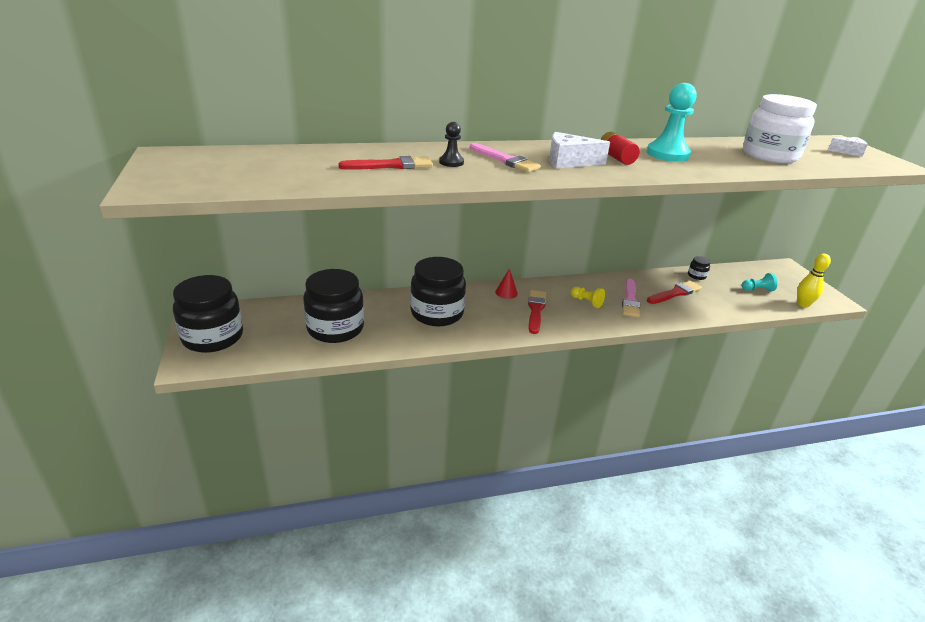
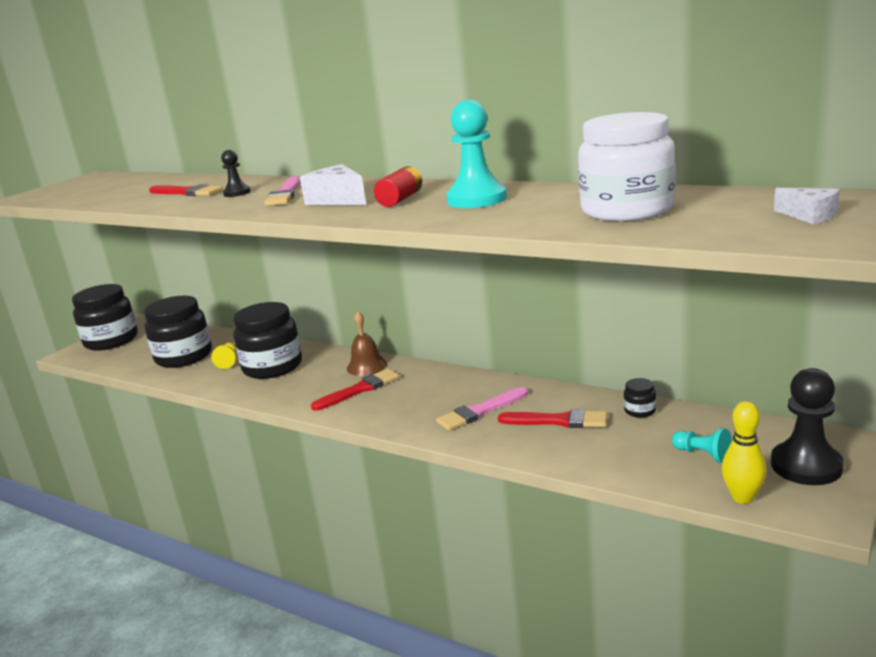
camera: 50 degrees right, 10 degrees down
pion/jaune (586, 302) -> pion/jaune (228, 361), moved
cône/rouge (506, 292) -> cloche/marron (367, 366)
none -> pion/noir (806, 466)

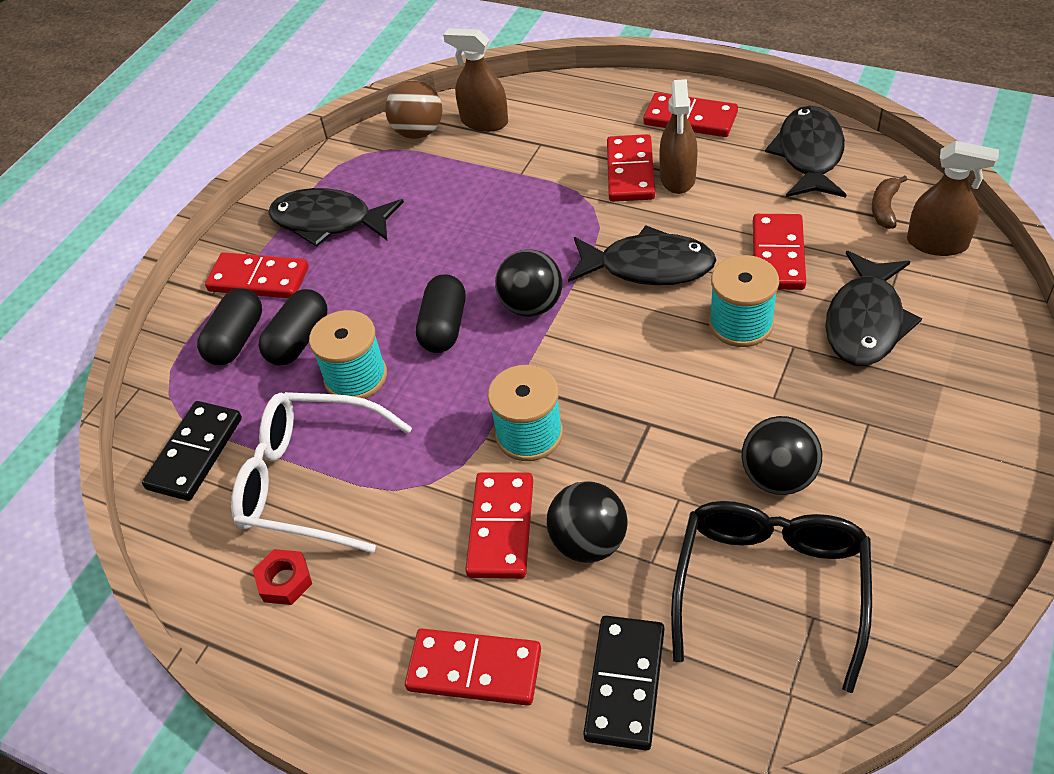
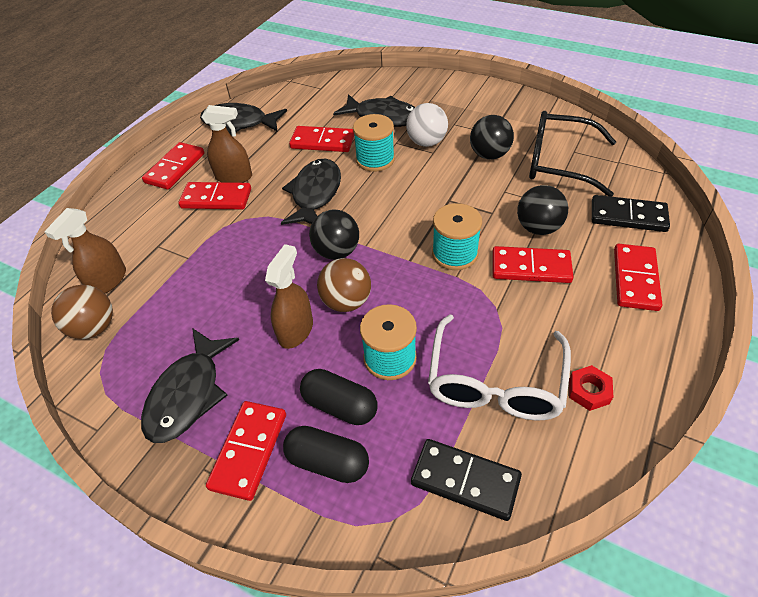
camera: 90 degrees left, 0 degrees up
vaporisateur/marron (937, 243) -> vaporisateur/marron (295, 330), moved
gélule/noir (444, 327) -> balle/marron (346, 302)
none -> balle/blanc (426, 142)
banane/marron (884, 208) -> none

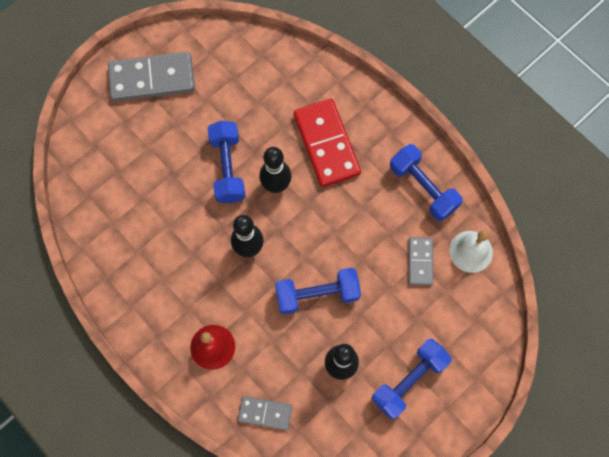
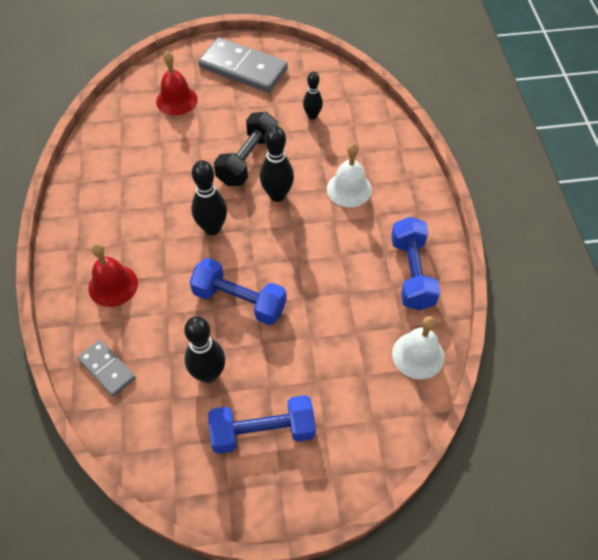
camera: 35 degrees right, 15 degrees down
none -> cloche/rouge (176, 100)
haltère/bleu (227, 168) -> haltère/noir (248, 160)
none -> quille/noir (312, 116)
domino/rouge (327, 144) -> cloche/blanc (349, 189)
domino/gris (420, 261) -> none

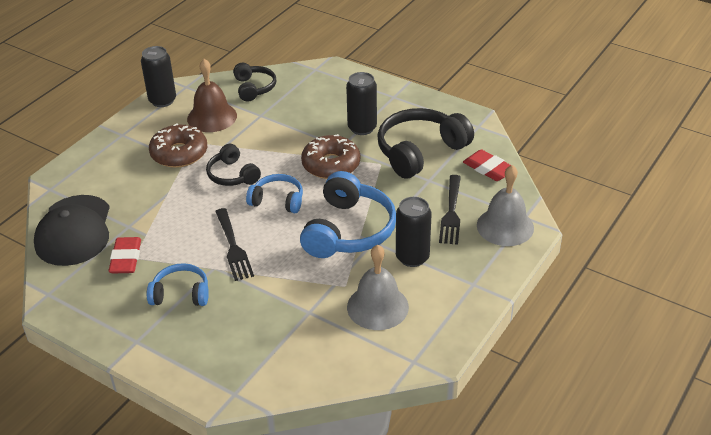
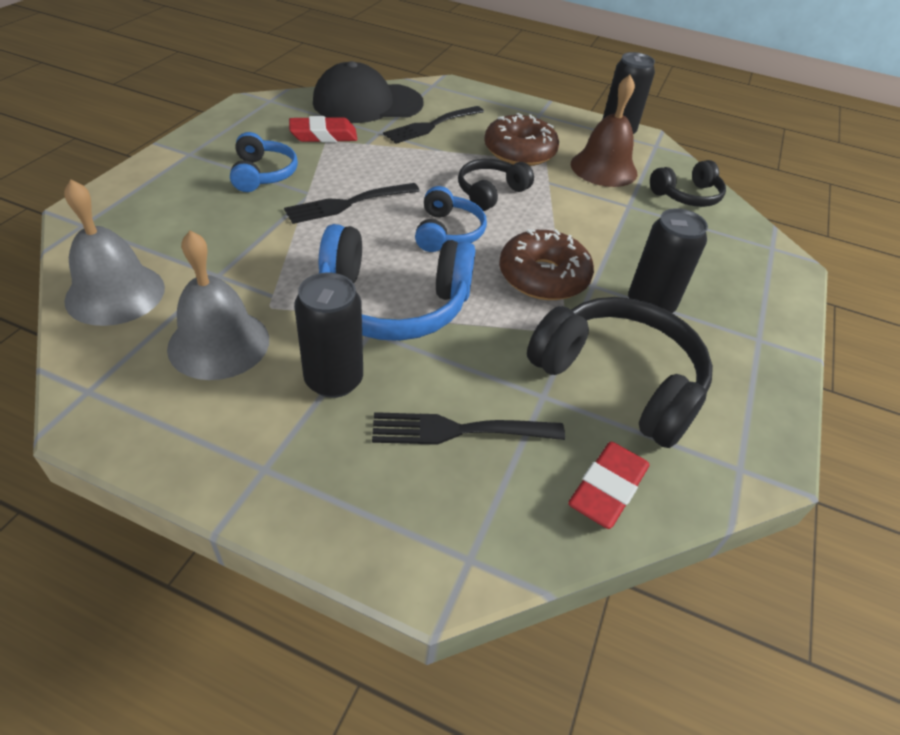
camera: 75 degrees right, 5 degrees up
cloche/gris (505, 226) -> cloche/gris (115, 293), moved
none -> fourchette/noir (432, 125)

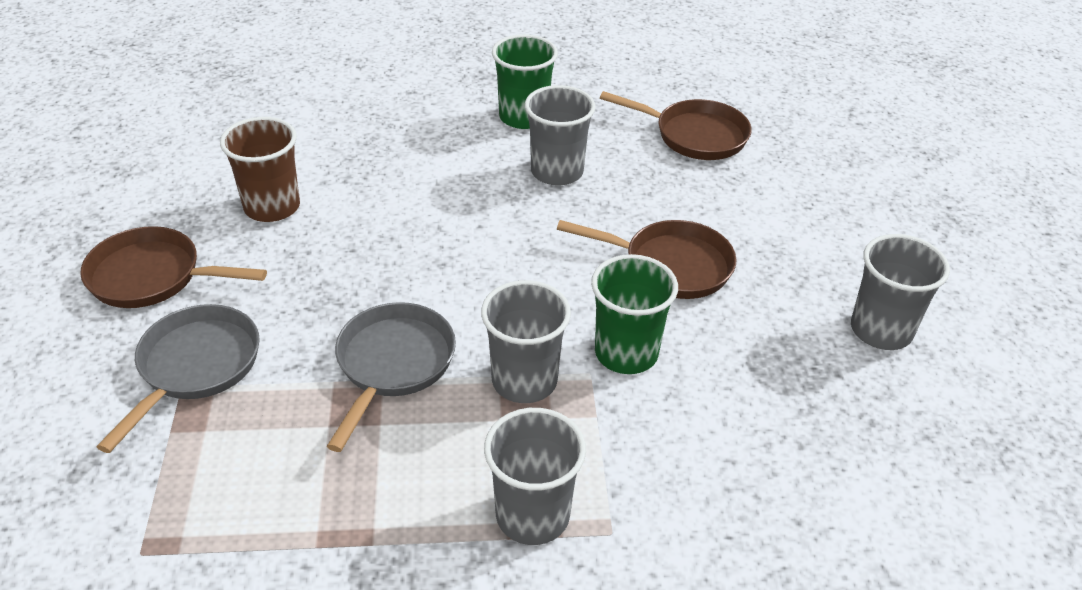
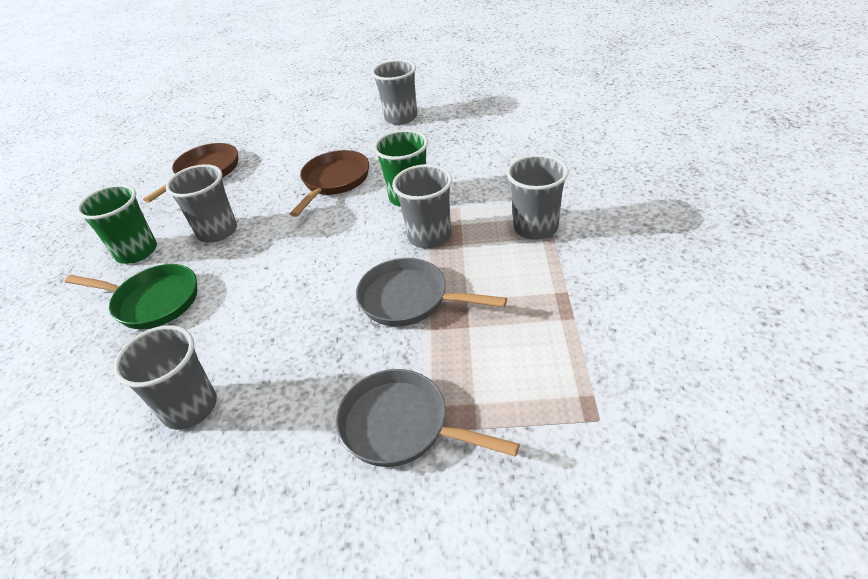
camera: 80 degrees left, 0 degrees up
none -> poêle/vert (153, 301)
gobelet/marron (272, 207) -> gobelet/gris (190, 407)
poêle/marron (152, 277) -> none

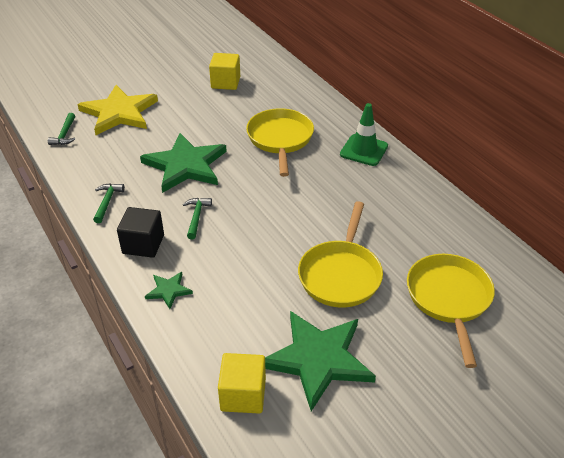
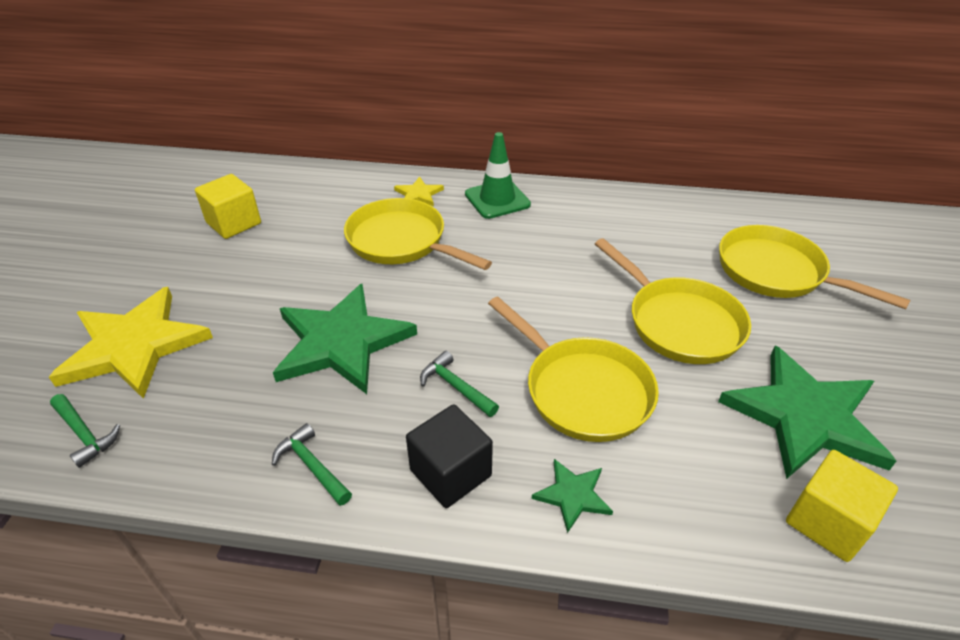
camera: 50 degrees left, 0 degrees up
none -> étoile/jaune (418, 194)
none -> poêle/jaune (582, 390)

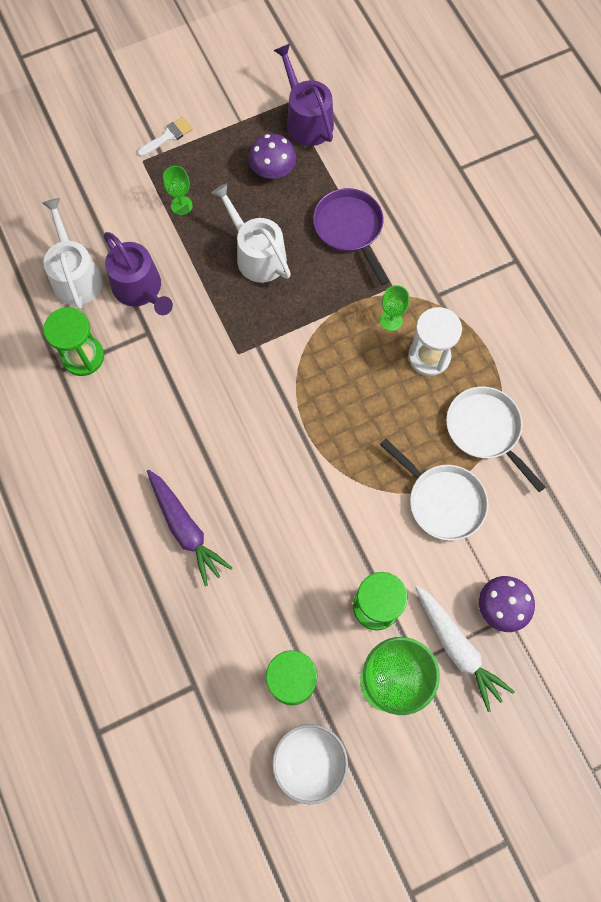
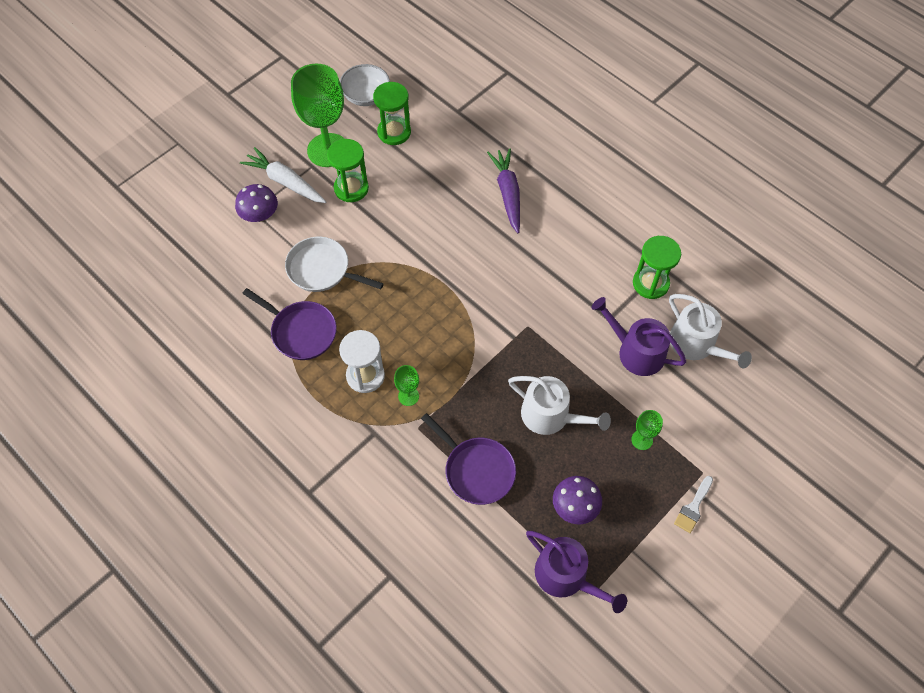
camera: 160 degrees right, 10 degrees down
poêle/blanc (485, 430) -> poêle/violet (301, 331)
carotte/violet (185, 529) -> carotte/violet (508, 193), 45 degrees clockwise

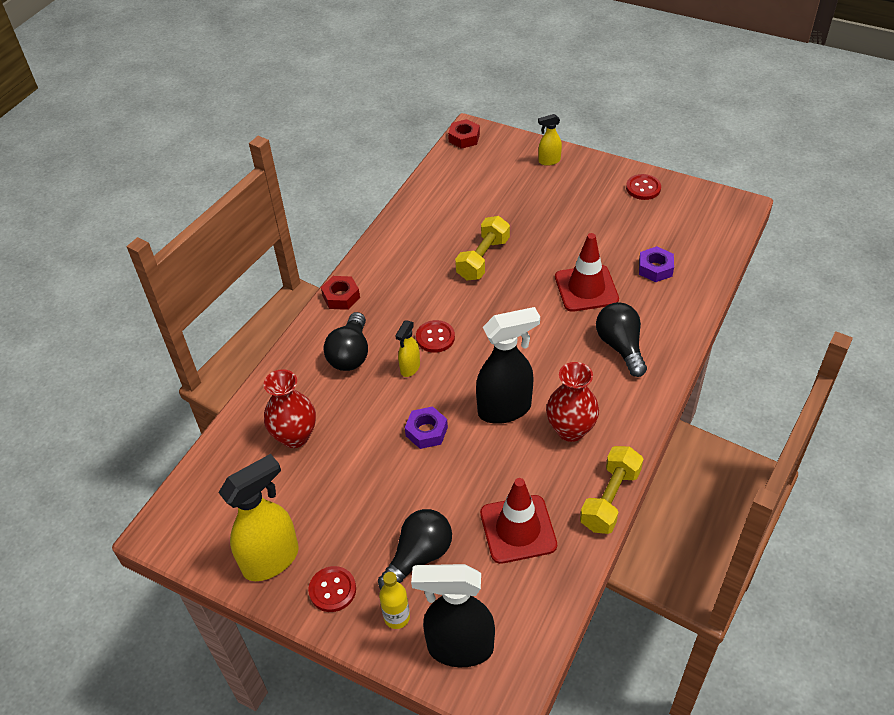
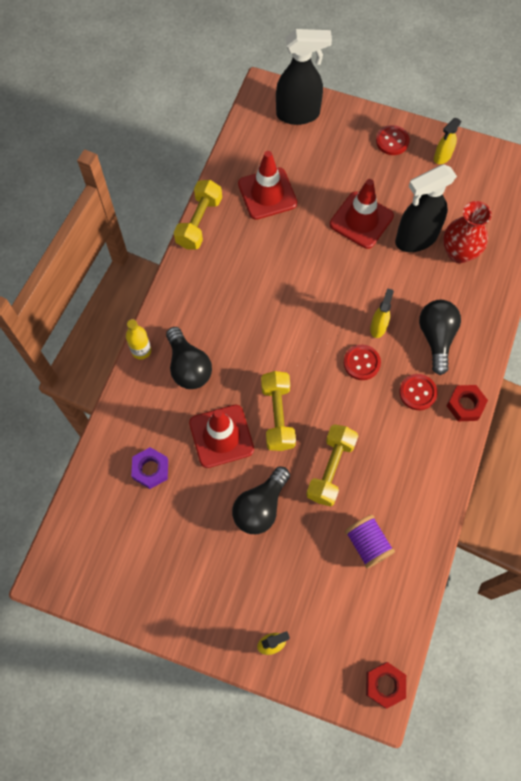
camera: 170 degrees right, 20 degrees up
bouteille/jaune (397, 617) -> bouteille/jaune (141, 350), moved
ampoule/noir (419, 556) -> ampoule/noir (260, 507), moved
none -> haltère/jaune (277, 416)
none -> cône de chantier/rouge (361, 220)
none -> bobine/violet (367, 544)
vaporisateur/noir (505, 409) -> vaporisateur/noir (415, 239), moved
bouton/rouge (643, 188) -> bouton/rouge (417, 392), moved
vaporisateur/jaune (272, 559) -> vaporisateur/jaune (442, 157), x0.51
écrou/violet (426, 431) -> none
vase/rouge (570, 430) -> none

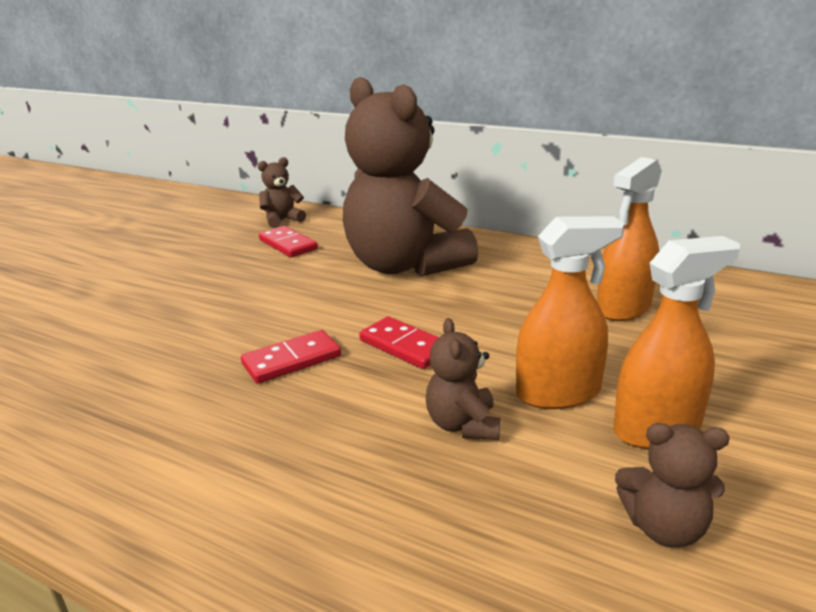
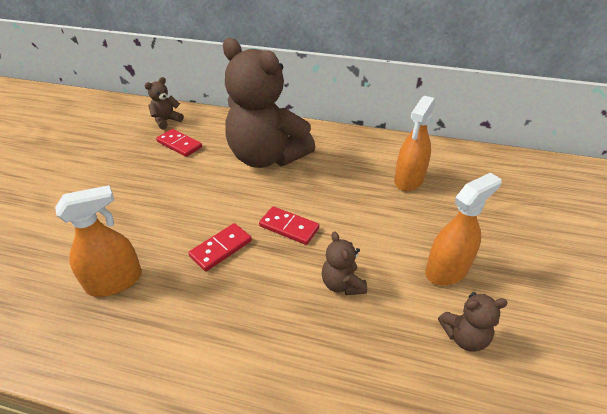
camera: 15 degrees left, 15 degrees up
vaporisateur/orange (558, 393) -> vaporisateur/orange (115, 281), moved

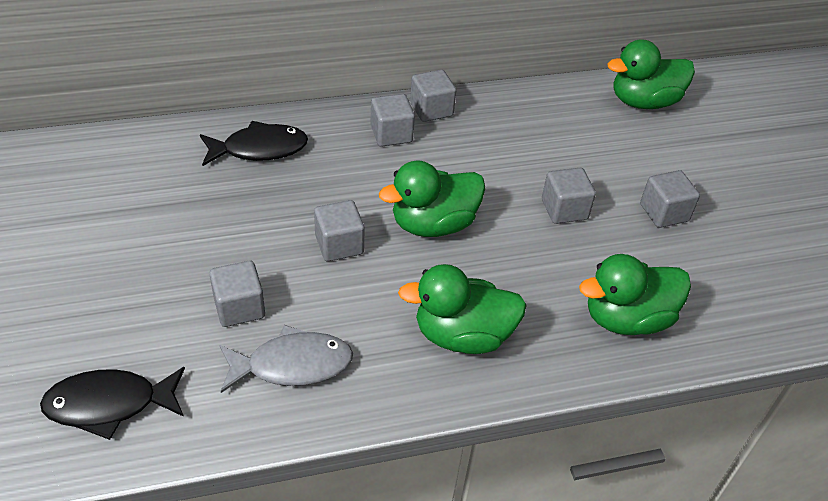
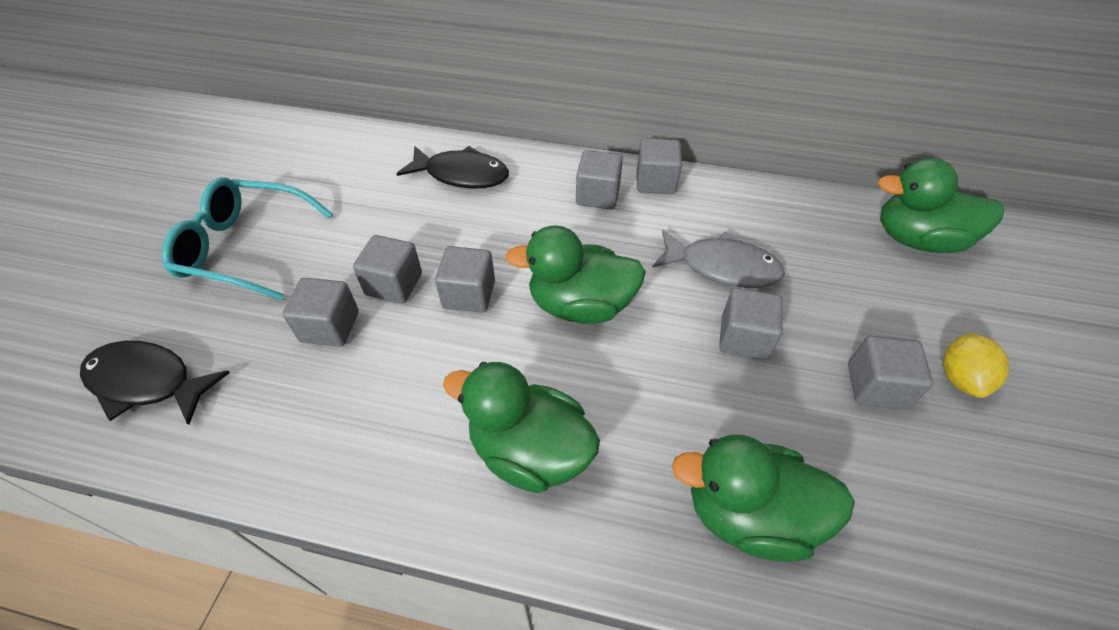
camera: 30 degrees right, 5 degrees up
none -> lunettes/turquoise (245, 247)
none -> cube/gris (394, 284)
poisson/gris (292, 365) -> poisson/gris (722, 267), moved
none -> citron/jaune (960, 378)

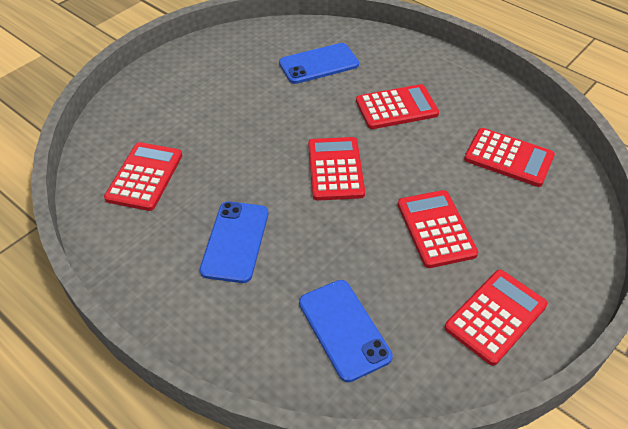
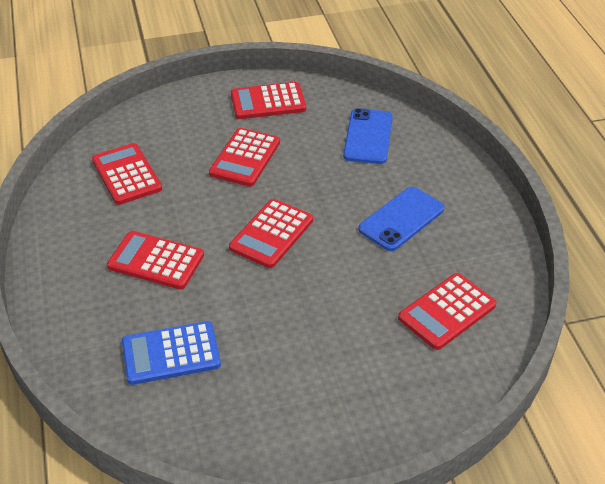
camera: 145 degrees left, 5 degrees down
téléphone/bleu (319, 64) -> calculatrice/bleu (171, 353)

